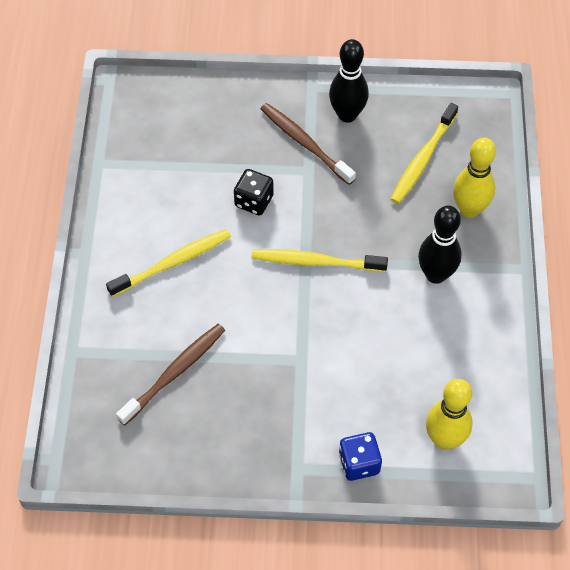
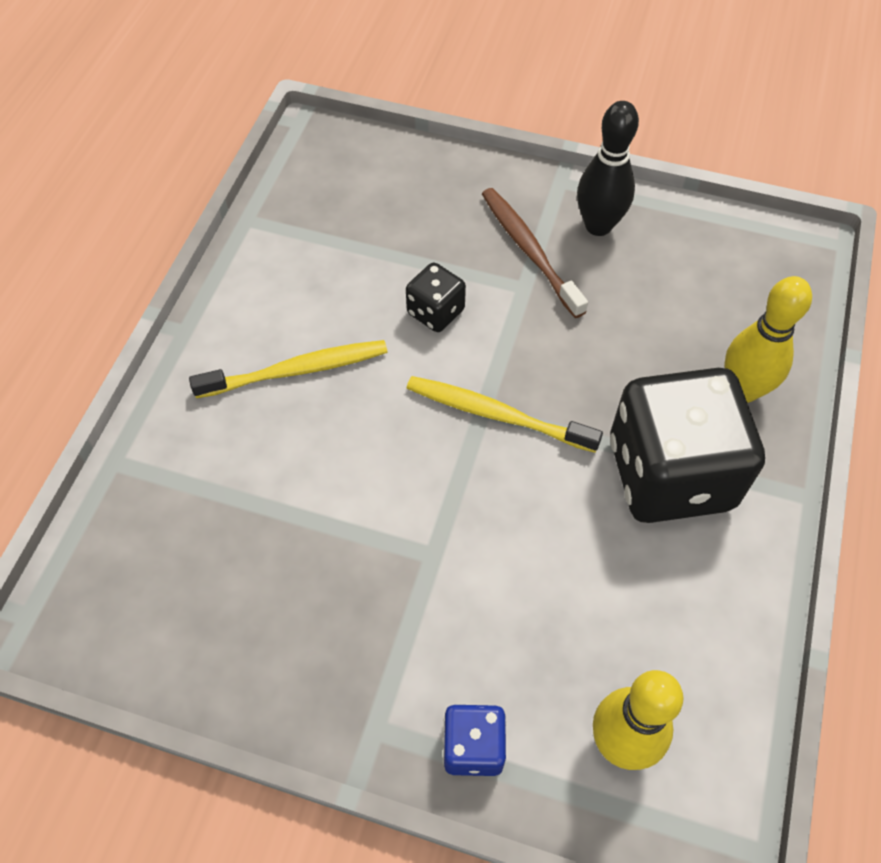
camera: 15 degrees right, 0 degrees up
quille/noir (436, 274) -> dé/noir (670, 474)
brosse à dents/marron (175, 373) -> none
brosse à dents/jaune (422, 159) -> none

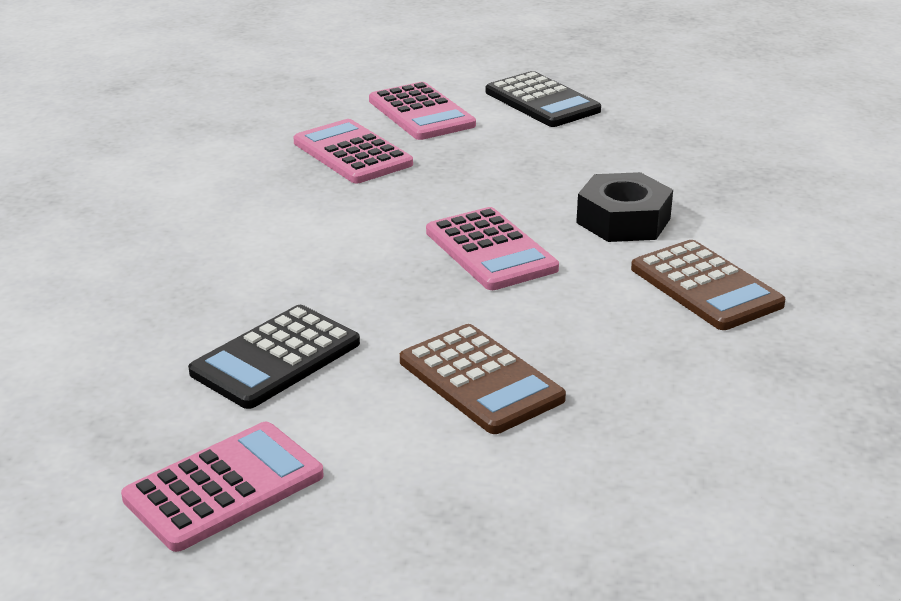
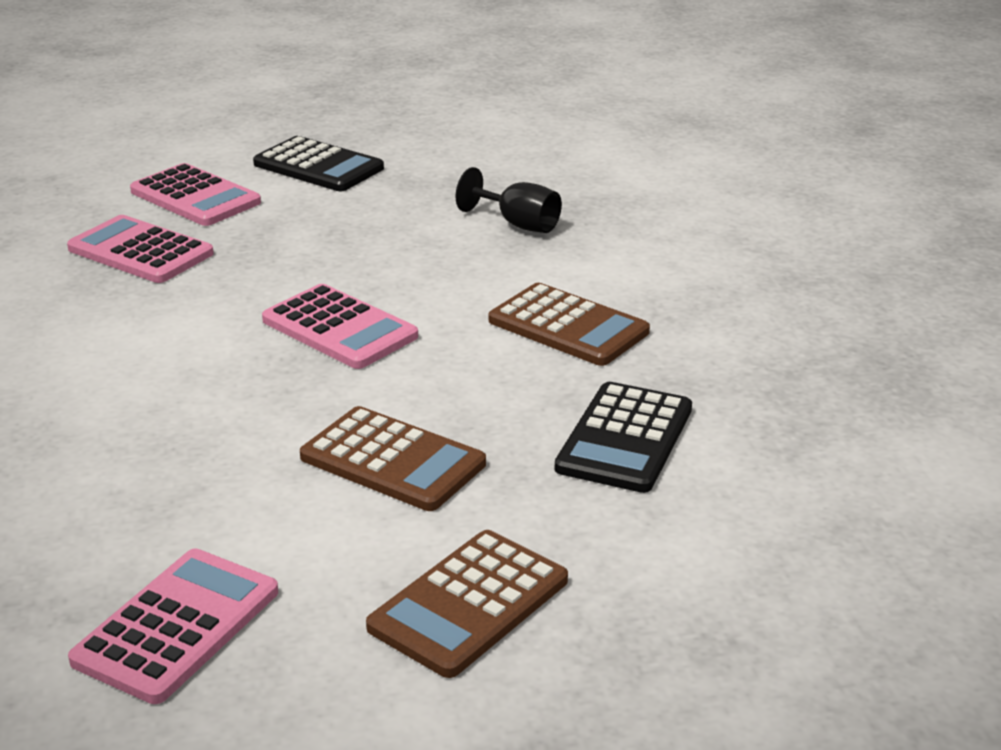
camera: 20 degrees left, 0 degrees up
none -> calculatrice/marron (469, 604)
none -> verre à pied/noir (518, 224)
calculatrice/noir (276, 358) -> calculatrice/noir (625, 439), moved
écrou/noir (623, 220) -> none

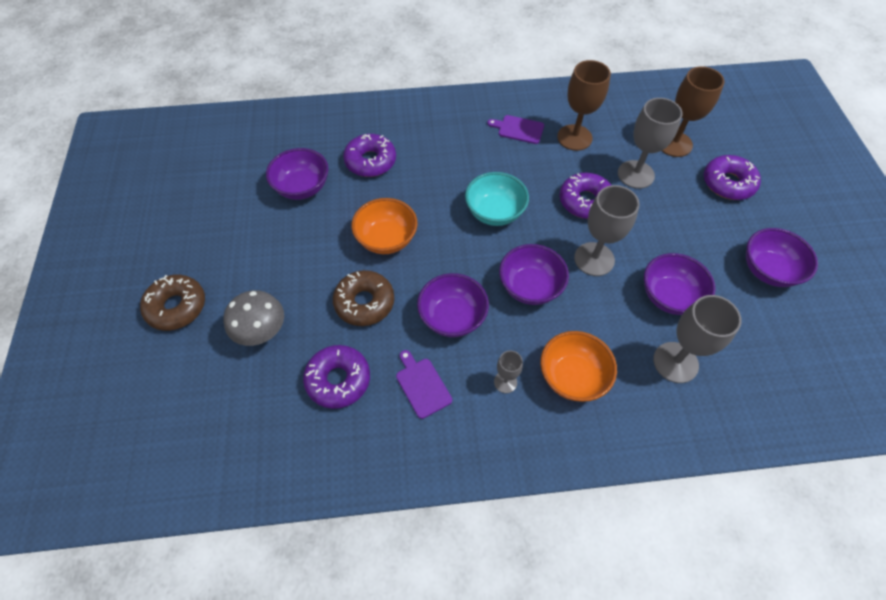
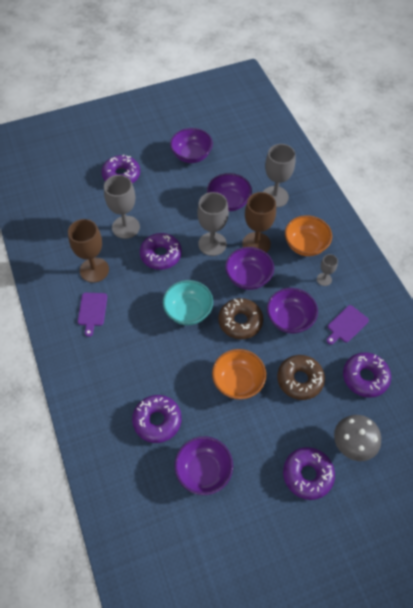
camera: 105 degrees left, 0 degrees up
beignet/marron (177, 307) -> beignet/marron (240, 322), moved
verre à pied/marron (674, 144) -> verre à pied/marron (256, 244), moved
none -> beignet/violet (307, 475)

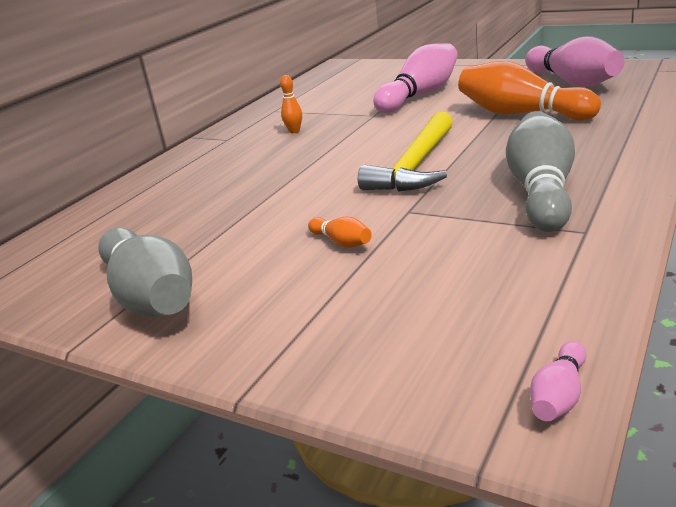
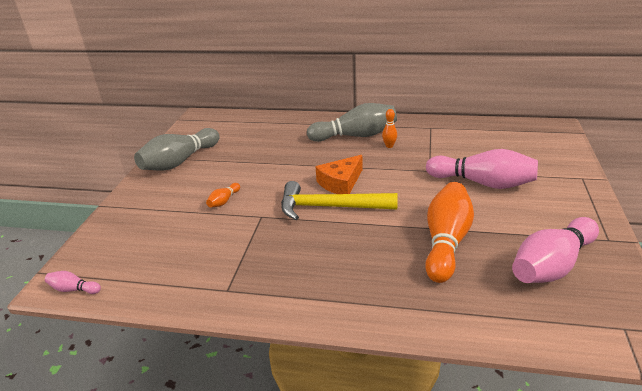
camera: 70 degrees right, 5 degrees up
quille/gris (541, 191) -> quille/gris (355, 136), moved
none -> fromage/orange (341, 183)

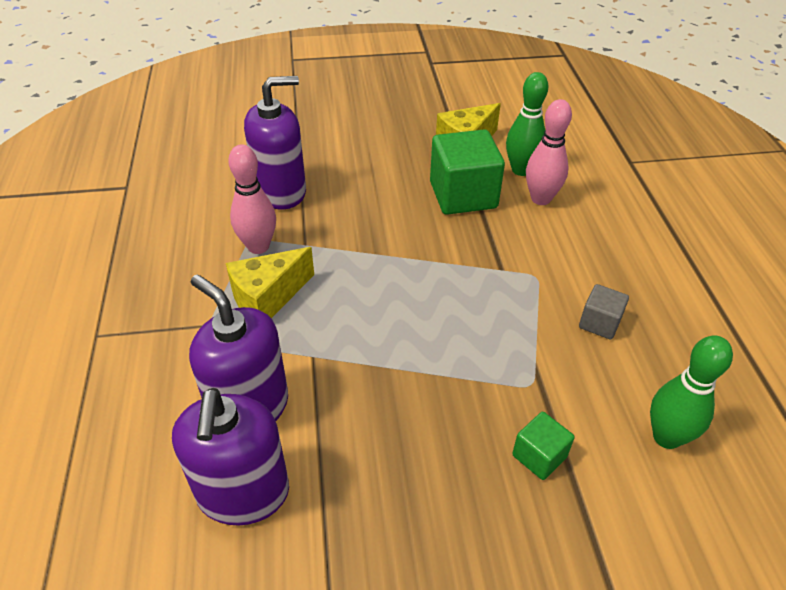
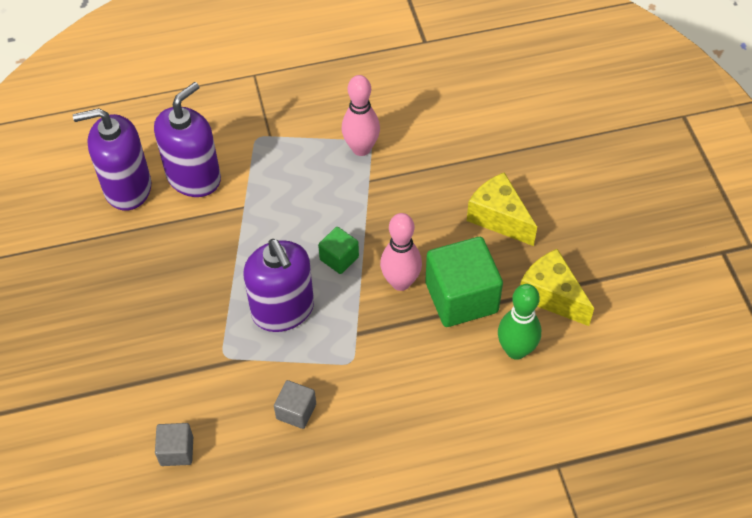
camera: 85 degrees right, 10 degrees up
quille/vert (666, 437) -> cube/gris (176, 451)
distributeur de savon/violet (281, 192) -> distributeur de savon/violet (283, 310), moved
cube/vert (539, 456) -> cube/vert (339, 258), moved
quille/rose (541, 199) -> quille/rose (400, 282), moved
fromage/jaune (268, 298) -> fromage/jaune (499, 218), moved

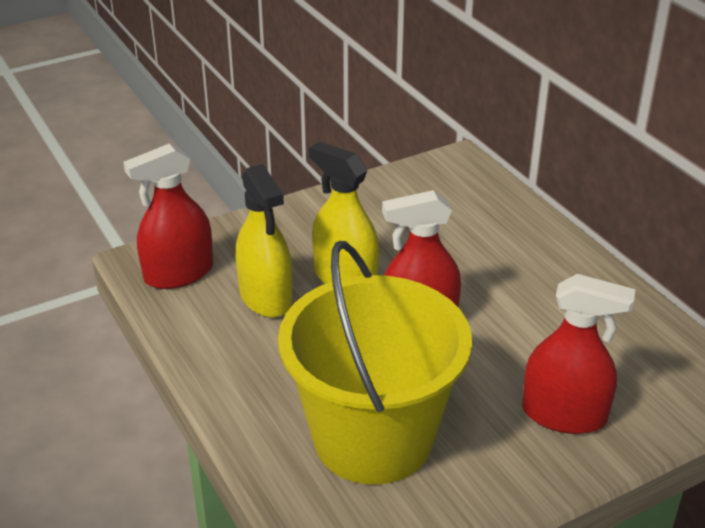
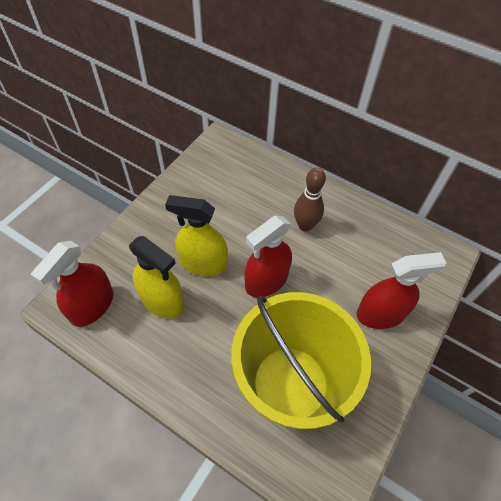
camera: 30 degrees left, 20 degrees up
none -> quille/marron (305, 225)

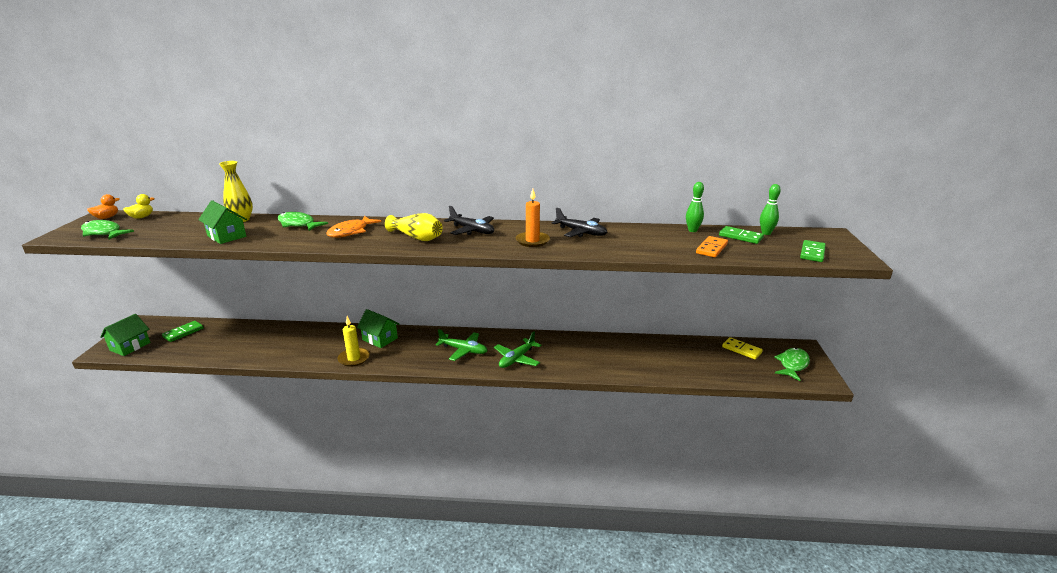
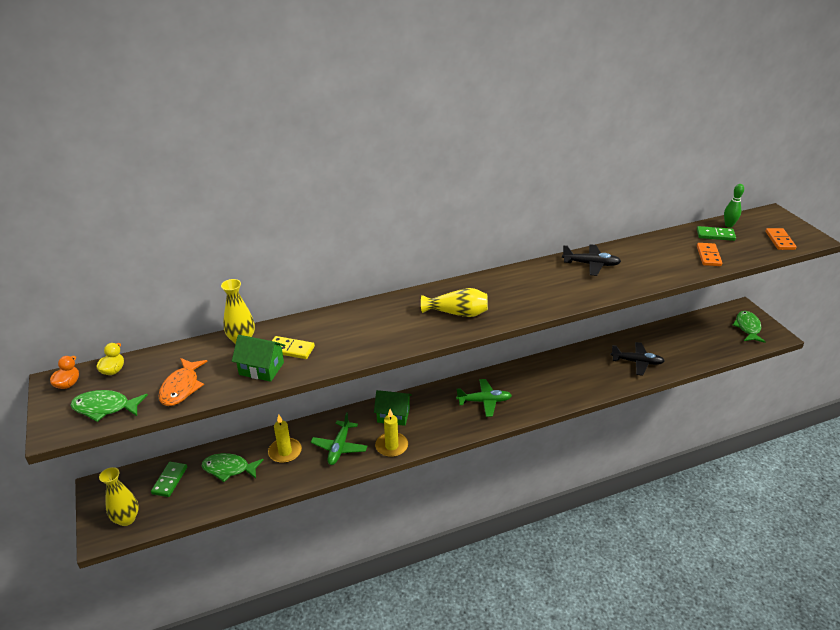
camera: 25 degrees left, 10 degrees up
maison/vert (130, 346) -> vase/jaune (126, 519)
poisson/orange (351, 232) -> poisson/orange (181, 387), moved
poisson/vert (298, 224) -> poisson/vert (229, 469), moved
none -> bougie/jaune (285, 452)
domino/jaune (741, 350) -> domino/jaune (291, 349), moved
avion/vert (517, 359) -> avion/vert (339, 447), moved
avion/noir (472, 230) -> avion/noir (637, 362), moved
domino/vert (812, 253) -> domino/orange (779, 240)
bougie/orange (532, 241) -> none
quille/vert (692, 230) -> none

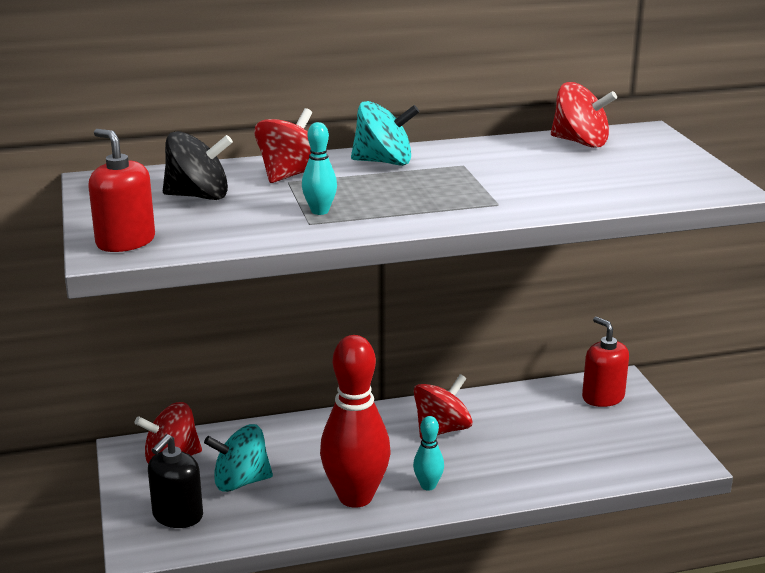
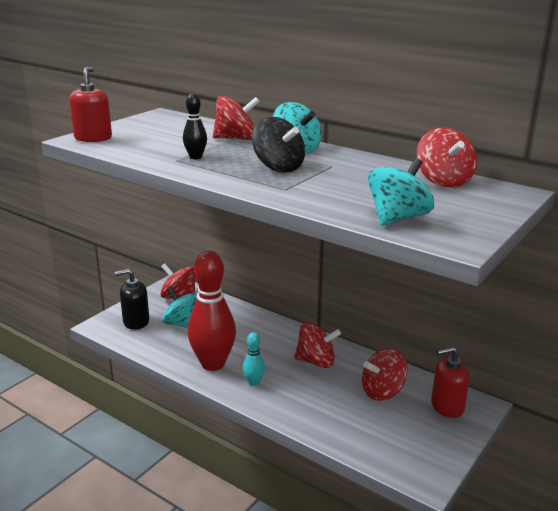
camera: 50 degrees right, 0 degrees up
quille/turquoise (320, 211) -> quille/noir (195, 157)
toupie/noir (198, 196) -> toupie/noir (278, 167), moved
none -> toupie/rouge (382, 391)
none -> toupie/turquoise (397, 218)
distributeur de savon/rouge (603, 397) -> distributeur de savon/rouge (447, 406), 120 degrees counterclockwise

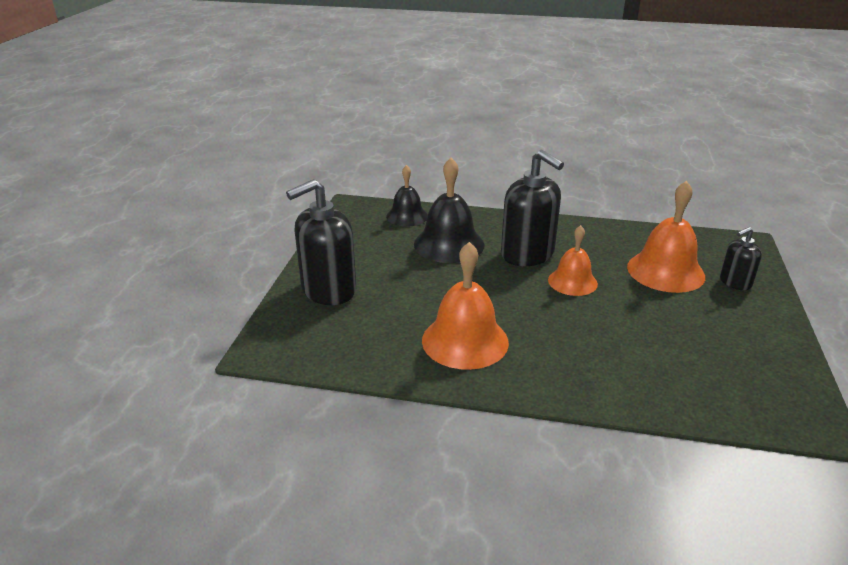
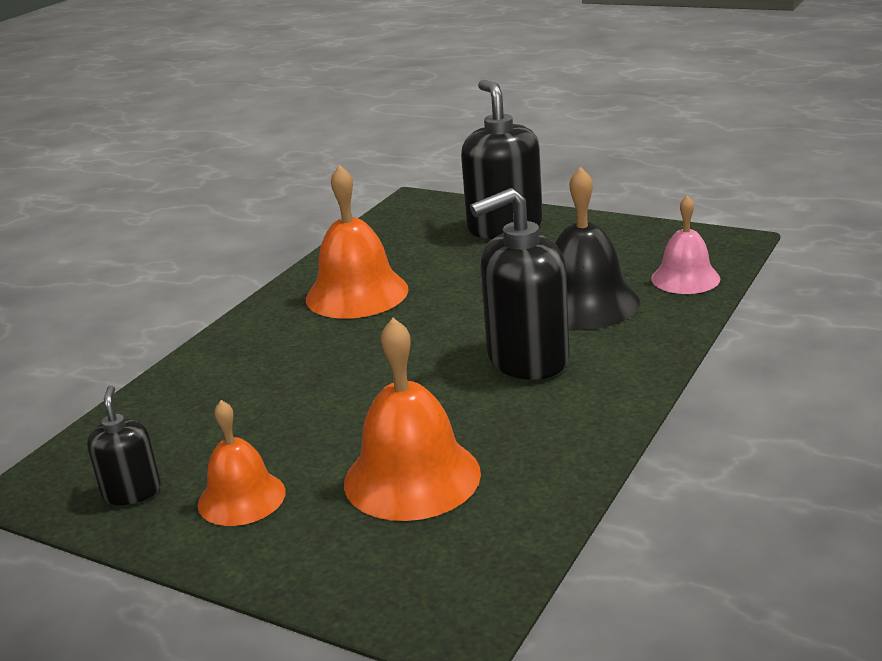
camera: 110 degrees right, 5 degrees down
distributeur de savon/noir (735, 282) -> distributeur de savon/noir (132, 492), moved
cloche/orange (572, 282) -> cloche/orange (241, 498), moved
cloche/noir (407, 216) -> cloche/rose (685, 278)

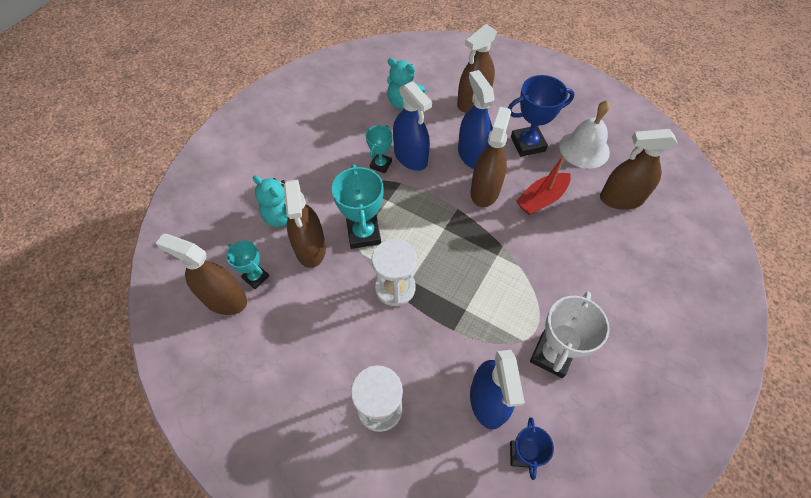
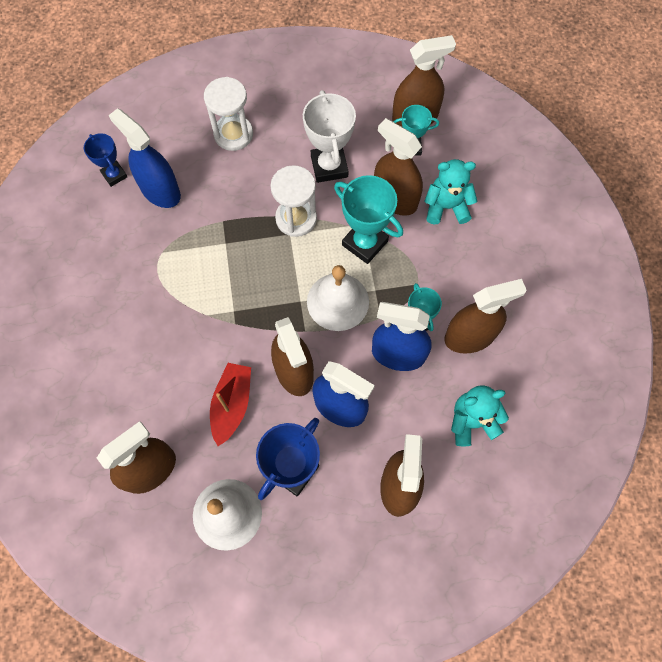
camera: 140 degrees right, 10 degrees up
trophée/blanc (551, 355) -> trophée/blanc (329, 166), moved
none -> cloche/blanc (338, 301)
none -> vaporisateur/marron (469, 336)

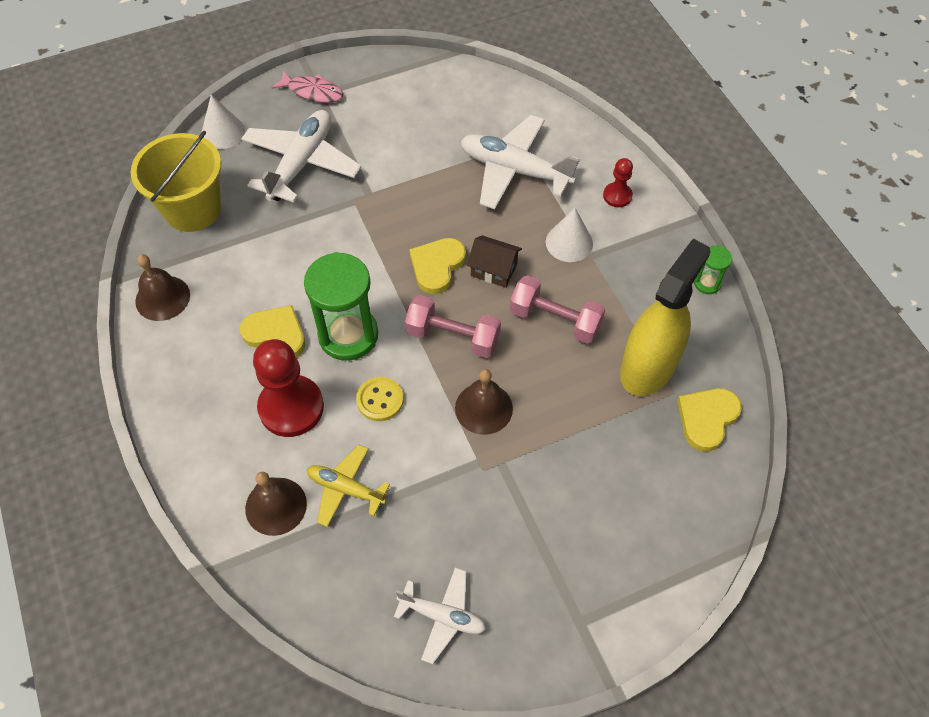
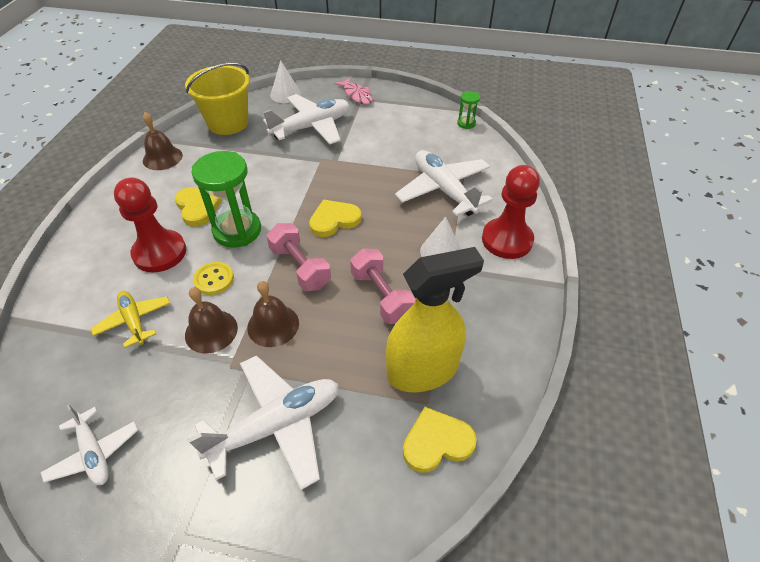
camera: 35 degrees right, 10 degrees down
cloche/marron (276, 506) -> cloche/marron (211, 331), moved
none -> avion/blanc (276, 425)
sablier/vert (707, 283) -> sablier/vert (466, 123), moved
pion/rouge (617, 196) -> pion/rouge (507, 240), x1.96
maison/marron (494, 270) -> none

